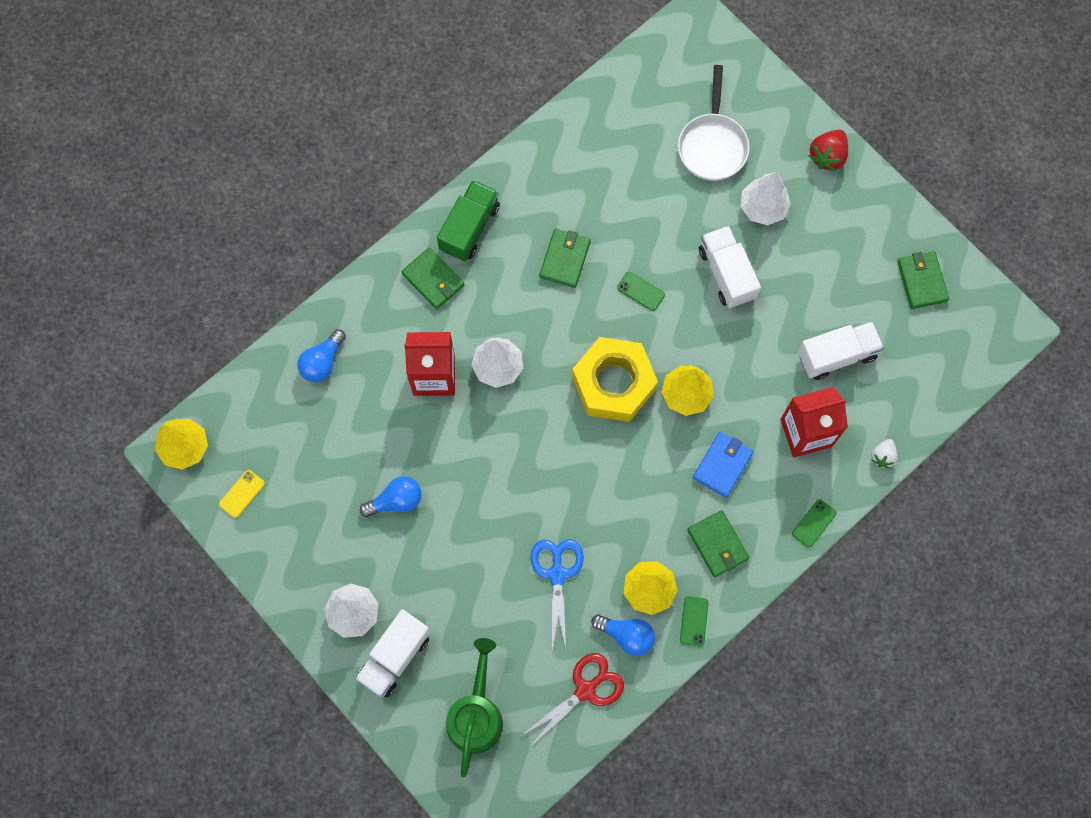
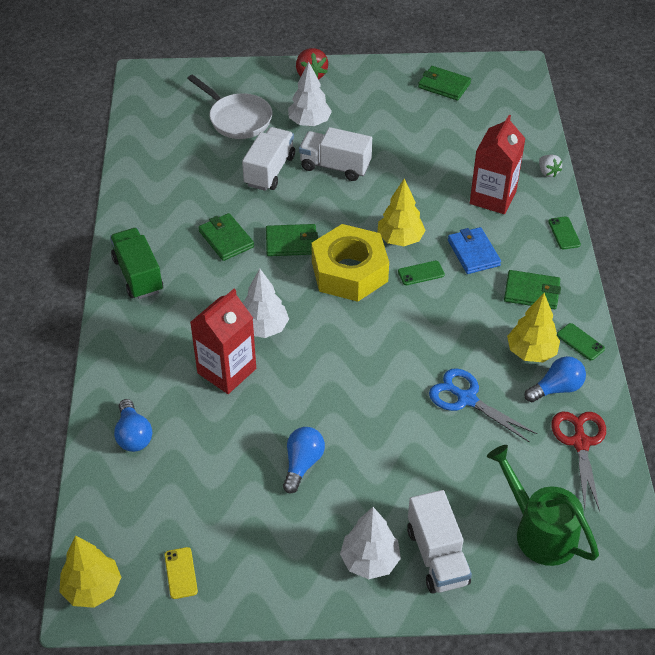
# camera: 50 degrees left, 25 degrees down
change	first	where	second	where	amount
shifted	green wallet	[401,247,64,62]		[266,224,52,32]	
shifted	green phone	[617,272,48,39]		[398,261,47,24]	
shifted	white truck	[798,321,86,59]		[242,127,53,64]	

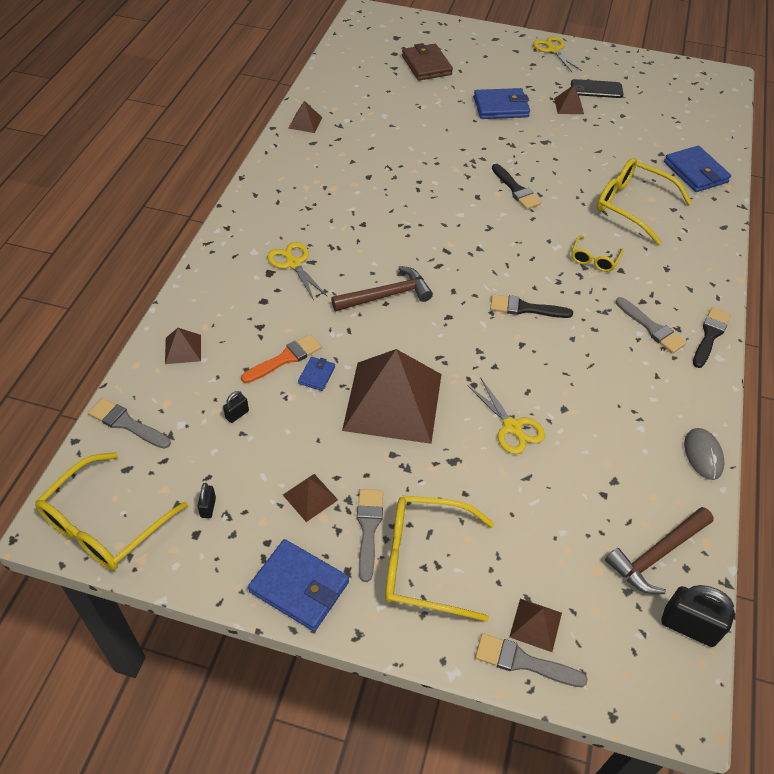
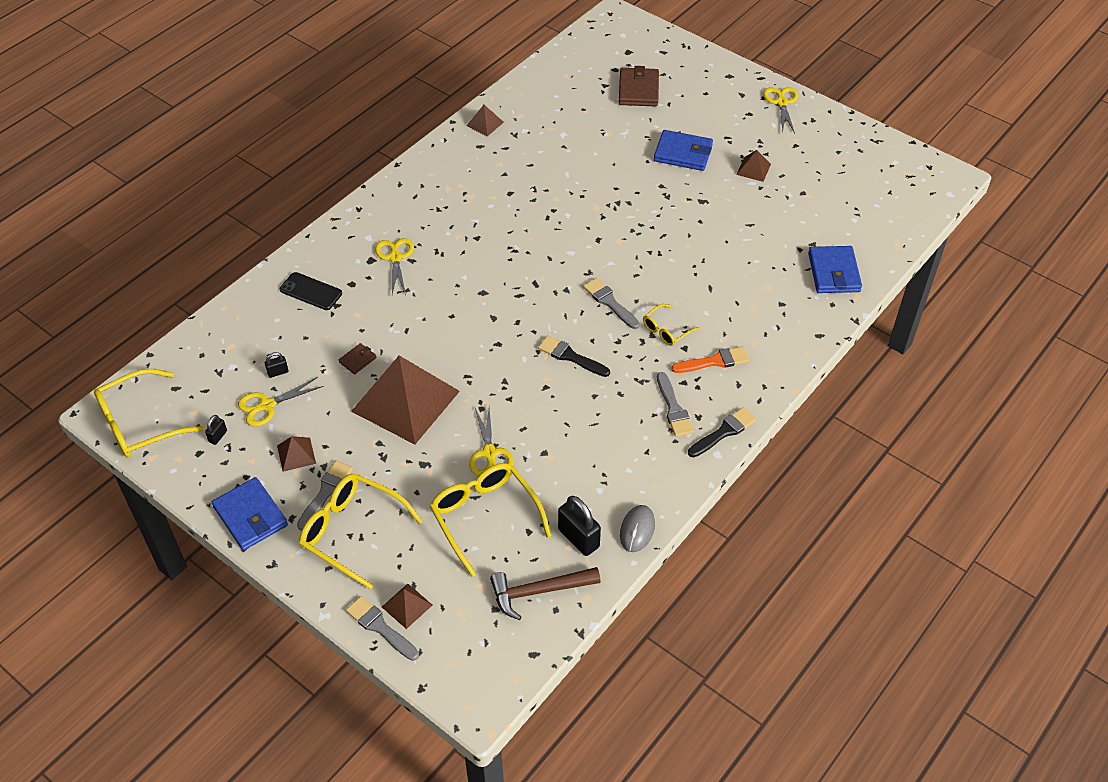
# camera: 25 degrees right, 0 degrees up
change	first	where	second	where	amount
shifted	black phone	[571,79,52,19]		[280,272,62,38]	
shifted	yellow glasses	[597,158,95,87]		[430,463,121,114]	
gone	black brush	[492,164,49,45]			
gone	brown hammer	[331,266,102,45]			
gone	brown pyramid	[165,328,36,36]			
shifted	orange brush	[241,334,81,49]		[671,346,78,27]	
repainted	blue wallet	[298,357,37,34]	brown wallet	[339,343,37,31]	
shifted	grey brush	[88,398,83,51]		[583,278,57,51]	
shifted	black padlock	[661,585,74,62]		[558,496,43,60]	
new			yellow scissors	[238,377,86,50]	

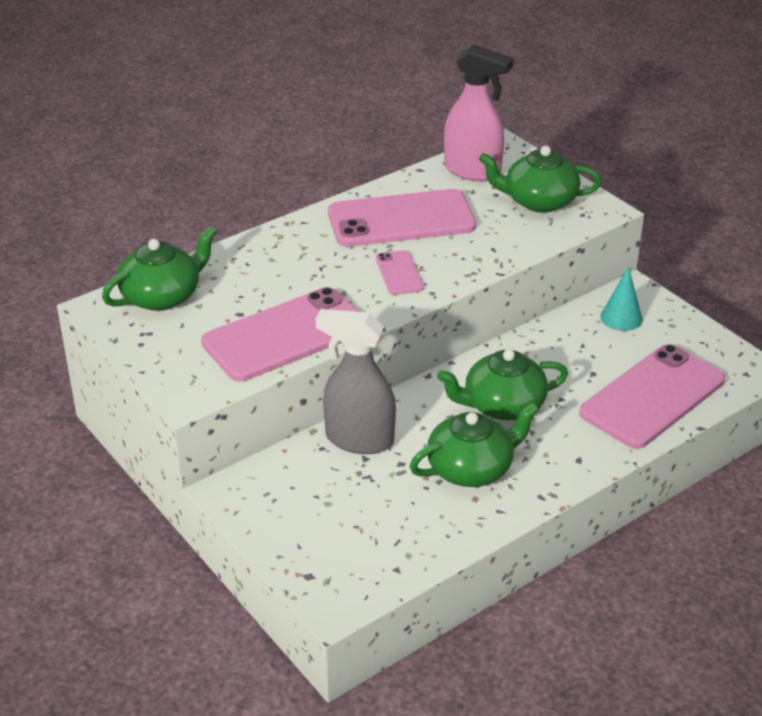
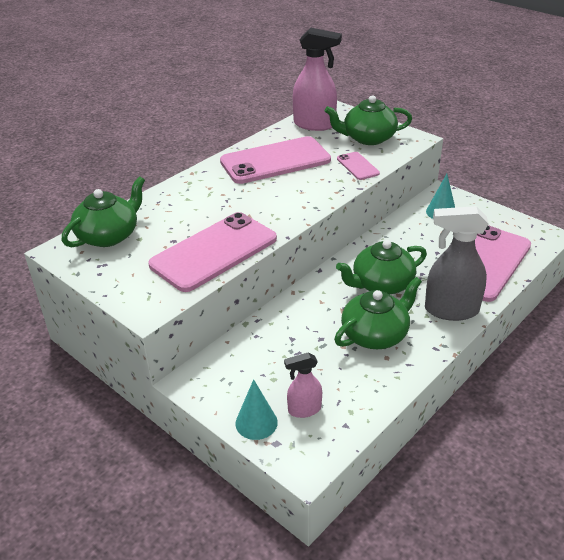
# camera: 10 degrees left, 0 degrees up
change	first	where	second	where	amount
shifted	pink phone	[376,250,48,45]		[337,152,43,28]	
shifted	grey spray bottle	[316,309,80,145]		[425,206,63,115]	
new			pink spray bottle	[284,352,38,66]	
new			turquoise cone	[235,379,43,61]	

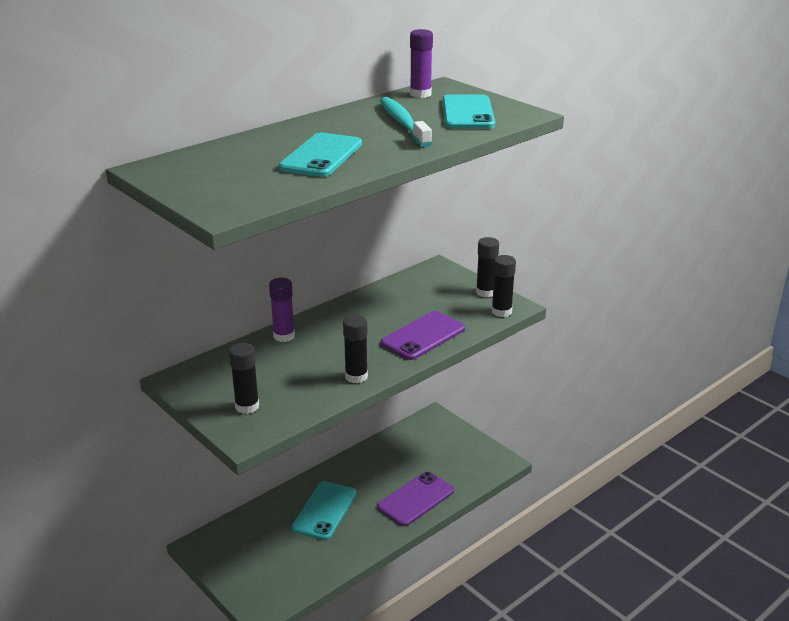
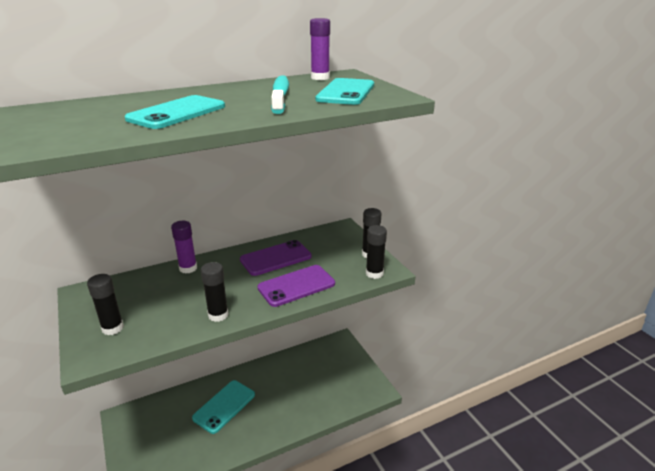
# camera: 15 degrees right, 0 degrees up
change	first	where	second	where	amount
shifted	purple phone	[377,472,77,54]		[240,240,72,36]	

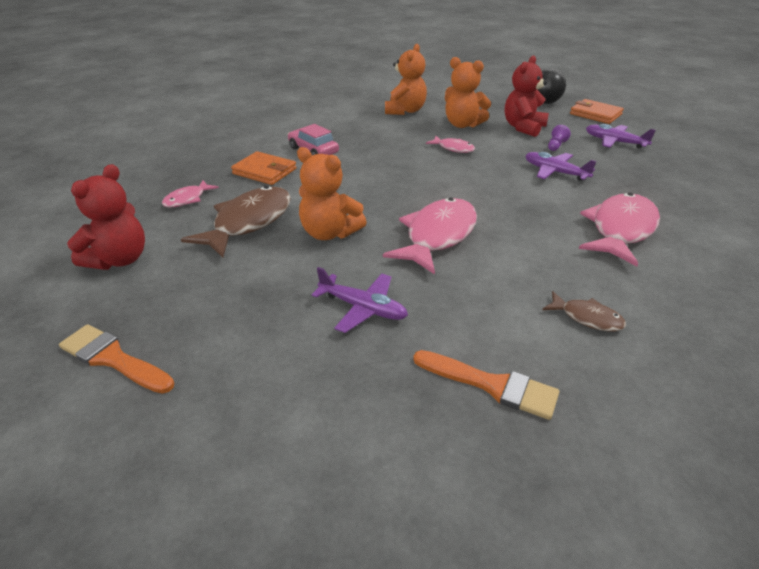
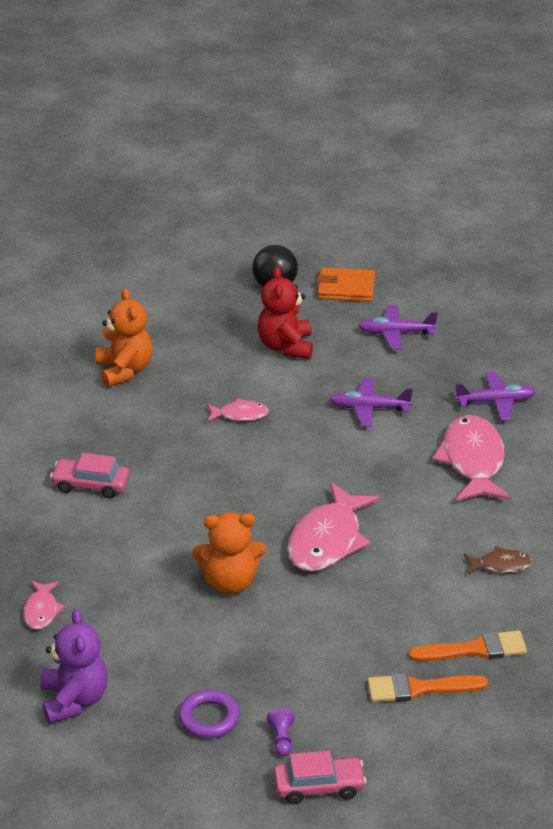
# camera: 35 degrees left, 0 degrees up
change	first	where	second	where	amount
gone	orange teddy bear	[445,57,46,71]			
shifted	purple pawn	[548,125,23,26]		[267,709,28,47]	
gone	orange wallet	[231,151,66,34]			
repainted	red teddy bear	[67,164,78,106]	purple teddy bear	[41,609,67,115]	
gone	brown fish	[181,186,110,72]			
rotated	pink fish	[383,197,94,78]		[287,482,93,89]	150 degrees counterclockwise
shifted	purple plane	[312,267,96,66]		[455,372,81,48]	
shifted	orange brush	[59,324,115,70]		[367,673,121,29]	
new			purple ring	[178,690,62,49]	
new			pink car	[274,751,92,53]	

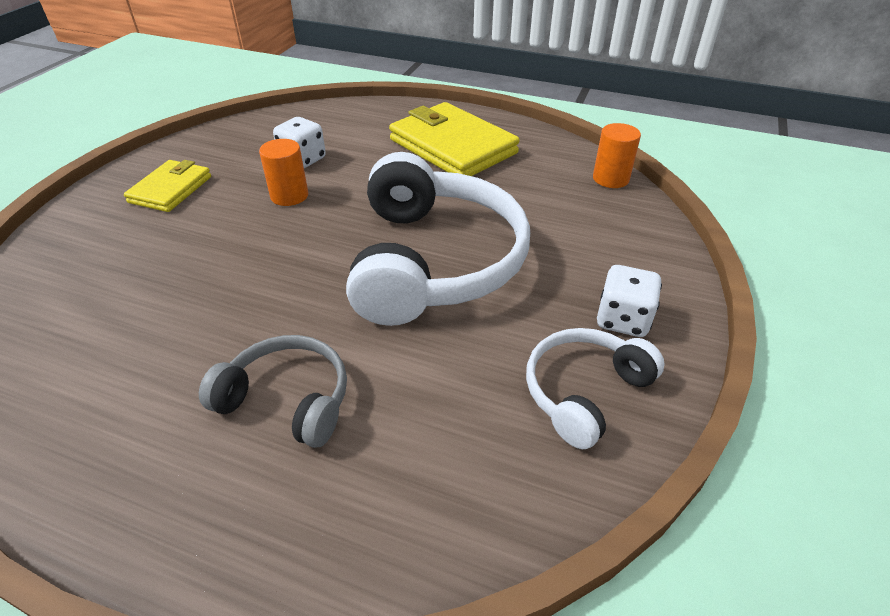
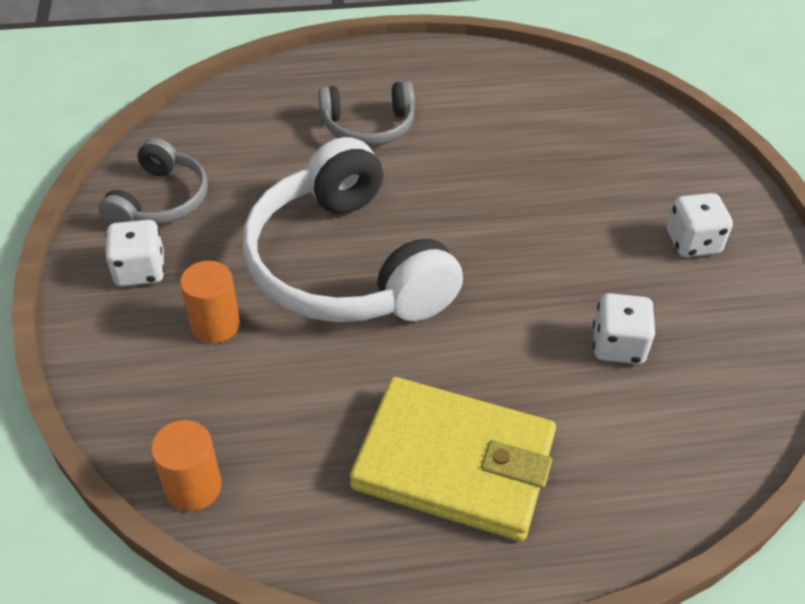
# camera: 150 degrees right, 5 degrees up
change	first	where	second	where	amount
shifted	orange cylinder	[259,139,49,67]		[180,261,60,82]	
swapped	yellow wallet	[124,160,87,52]	white dice	[667,193,66,64]	
repainted	white headphones	[526,328,139,121]	grey headphones	[99,138,109,87]	

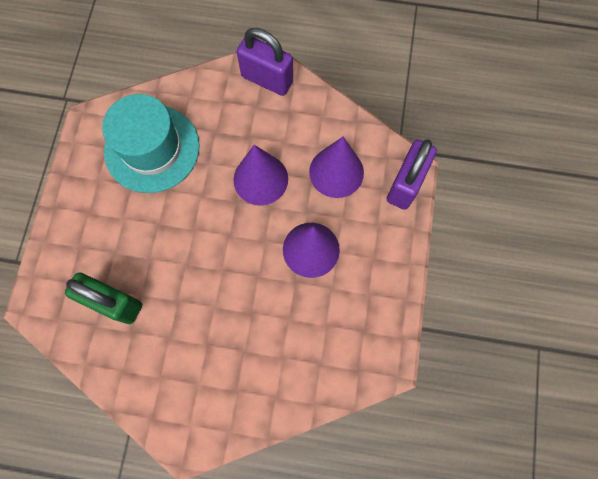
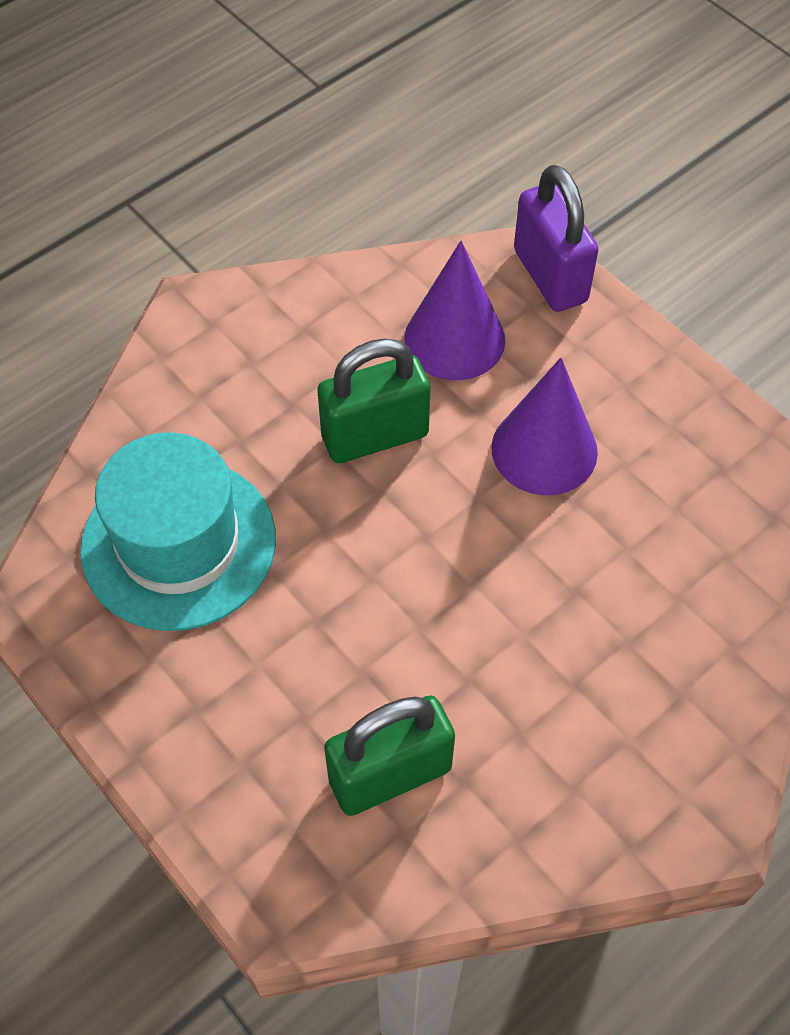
# camera: 50 degrees left, 15 degrees down
change	first	where	second	where	amount
gone	purple padlock	[237,28,56,68]			
swapped	purple cone	[234,145,54,60]	green padlock	[317,338,114,125]	

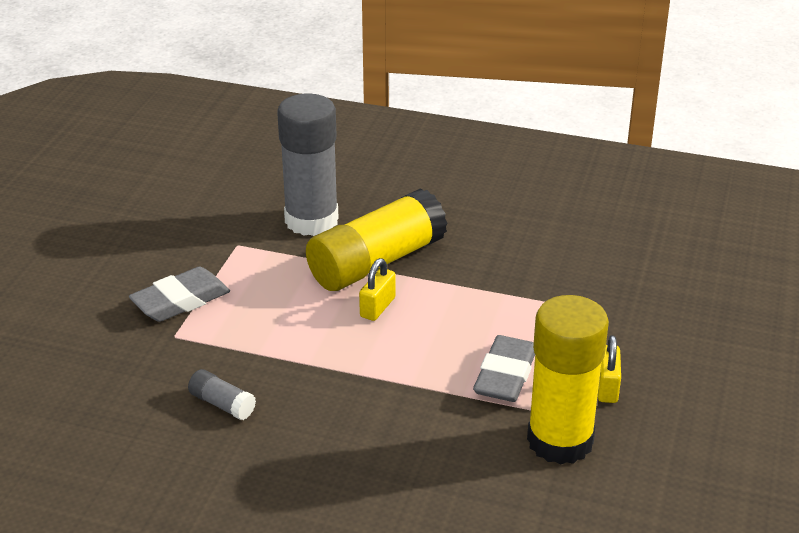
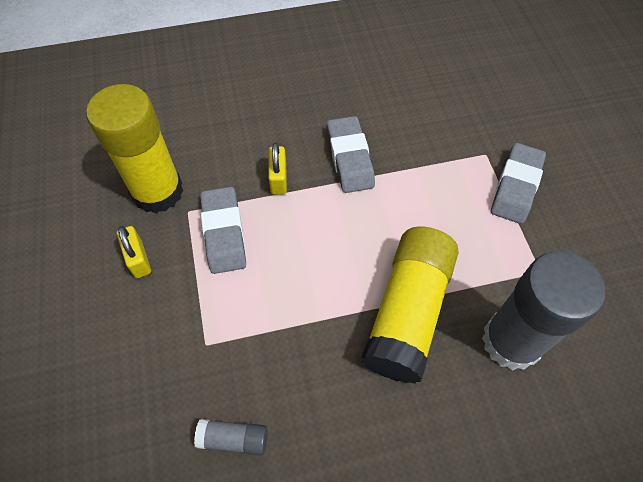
# camera: 150 degrees right, 25 degrees up
change	first	where	second	where	amount
shifted	yellow padlock	[359,258,37,63]		[268,143,19,52]	
shifted	grey glue stick	[188,369,68,51]		[194,419,74,37]	
new			grey eraser	[327,116,48,77]	

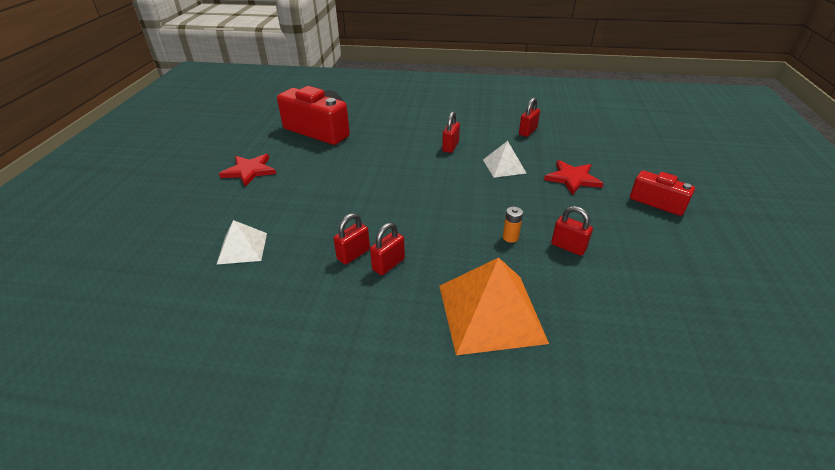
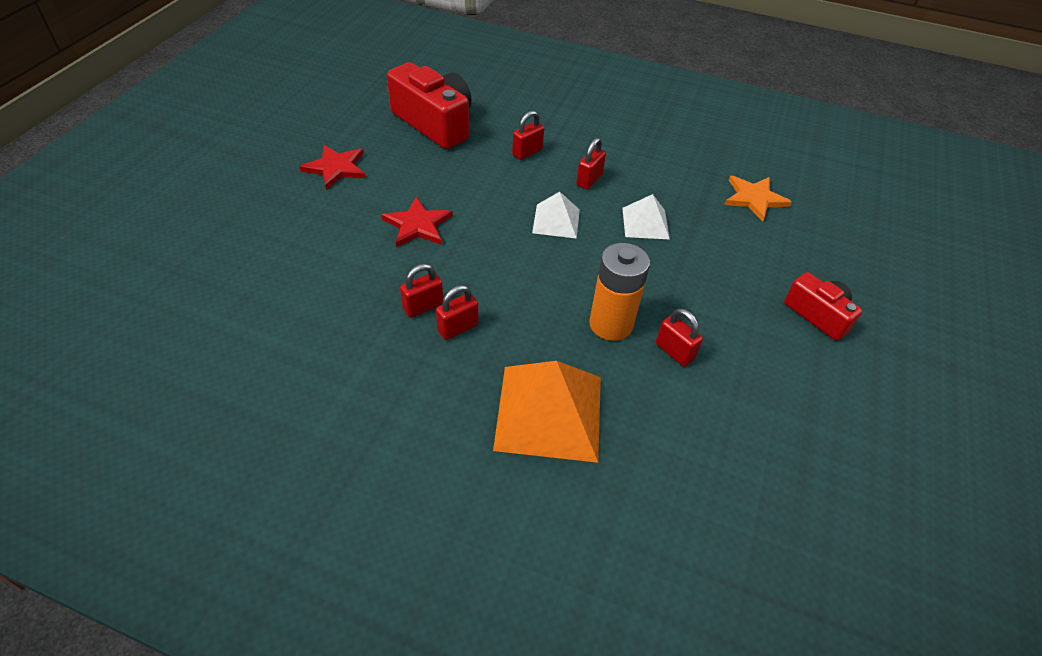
# camera: 10 degrees right, 10 degrees up
change	first	where	second	where	amount
shifted	red padlock	[519,97,21,40]		[512,111,32,49]	
shifted	red star	[544,160,60,35]		[381,197,72,50]	
scaled	orange battery	[503,207,20,36]		[589,243,61,98]	x2.29
shifted	white pyramid	[216,220,51,45]		[532,192,48,47]	
new			orange star	[724,176,68,46]	

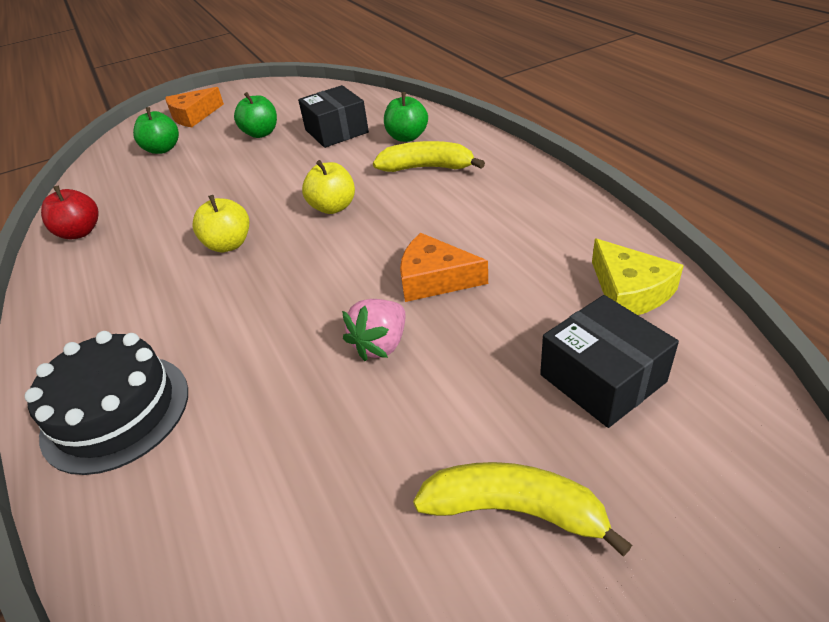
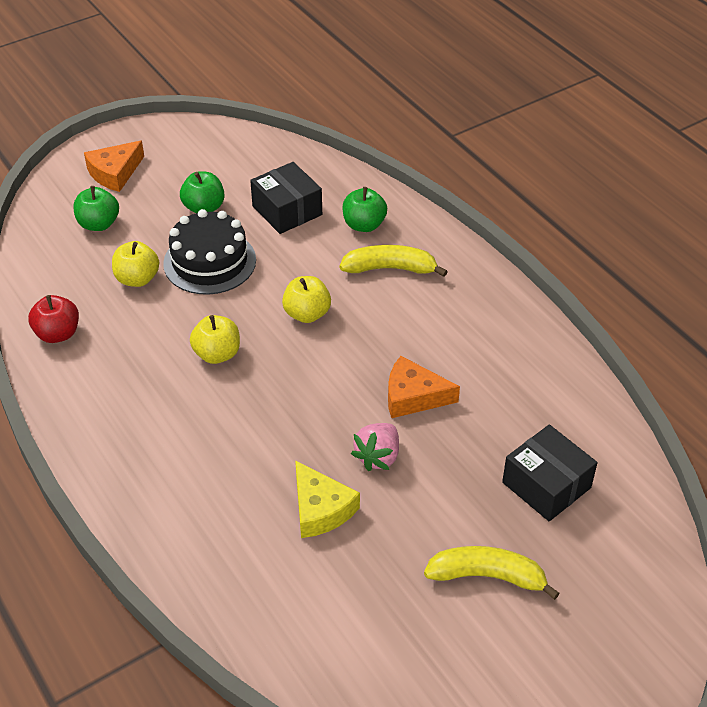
# camera: 10 degrees left, 5 degrees up
change	first	where	second	where	amount
shifted	yellow cheese	[592,239,92,76]		[295,460,65,78]	
shifted	black cake	[25,331,163,144]		[163,209,93,86]	
new			yellow apple	[112,241,47,46]	

